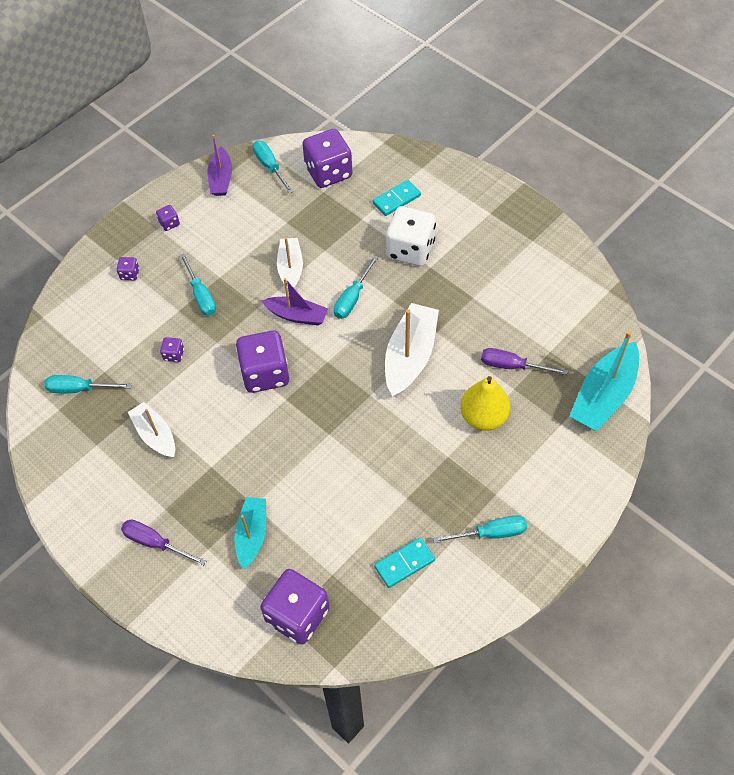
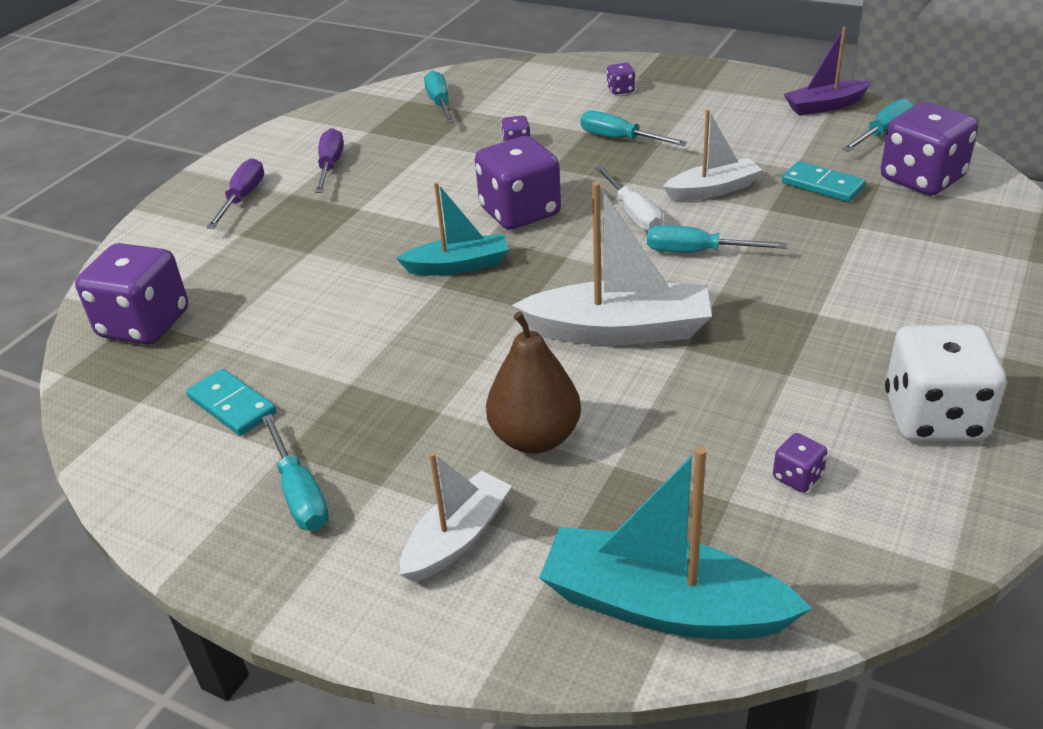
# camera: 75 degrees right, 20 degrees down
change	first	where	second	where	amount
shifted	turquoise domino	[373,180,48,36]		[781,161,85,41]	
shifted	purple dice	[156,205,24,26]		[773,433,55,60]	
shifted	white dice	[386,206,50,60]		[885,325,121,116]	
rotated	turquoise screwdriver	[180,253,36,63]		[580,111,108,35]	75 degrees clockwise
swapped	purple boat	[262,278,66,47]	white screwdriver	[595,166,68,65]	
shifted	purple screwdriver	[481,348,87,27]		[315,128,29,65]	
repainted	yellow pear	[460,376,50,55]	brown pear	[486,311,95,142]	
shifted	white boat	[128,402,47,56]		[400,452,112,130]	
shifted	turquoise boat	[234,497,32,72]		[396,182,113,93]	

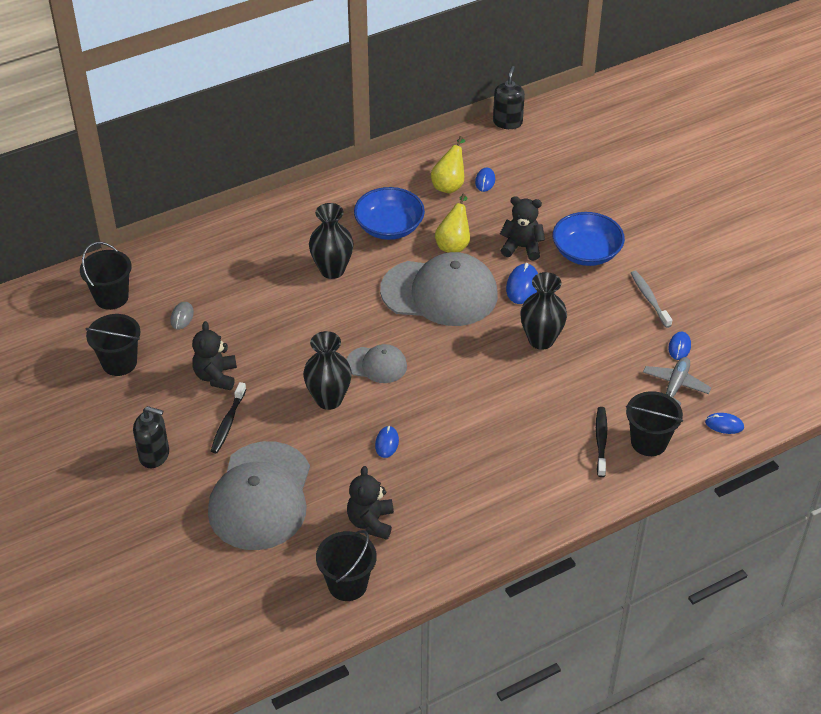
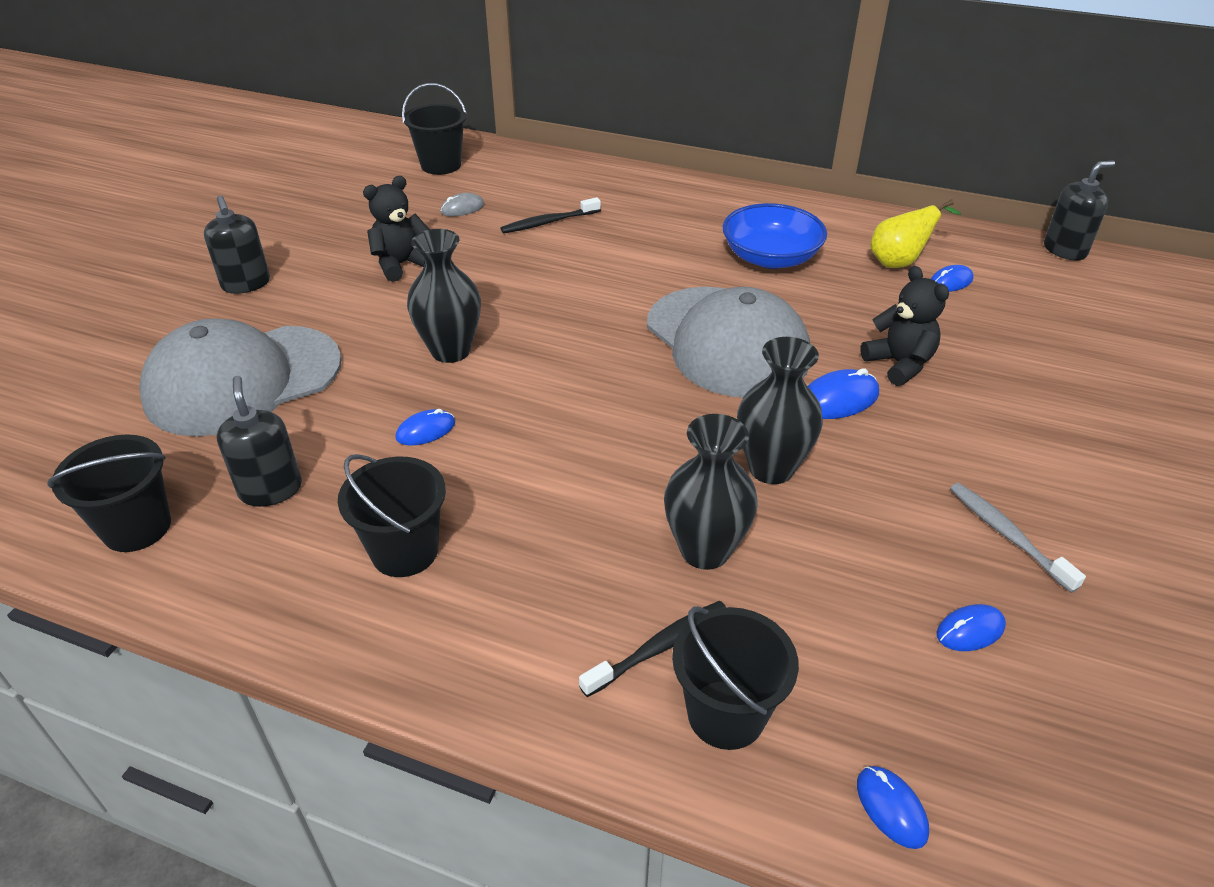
# camera: 50 degrees right, 5 degrees down
change	first	where	second	where	amount
gone	yellow pear	[435,194,35,59]			
shifted	black vase	[309,203,44,76]		[664,414,94,156]	
gone	blue bowl	[553,212,72,54]			
rotated	grey toothbrush	[631,271,41,57]		[950,483,136,110]	60 degrees counterclockwise
shifted	black bucket	[85,314,55,62]		[338,454,108,123]	
gone	grey cap	[346,344,61,39]			
gone	grey plane	[643,357,68,48]			
shifted	black toothbrush	[211,382,35,71]		[500,197,101,36]	
swapped	black teddy bear	[347,466,47,74]	black soap dispenser	[216,376,86,131]	

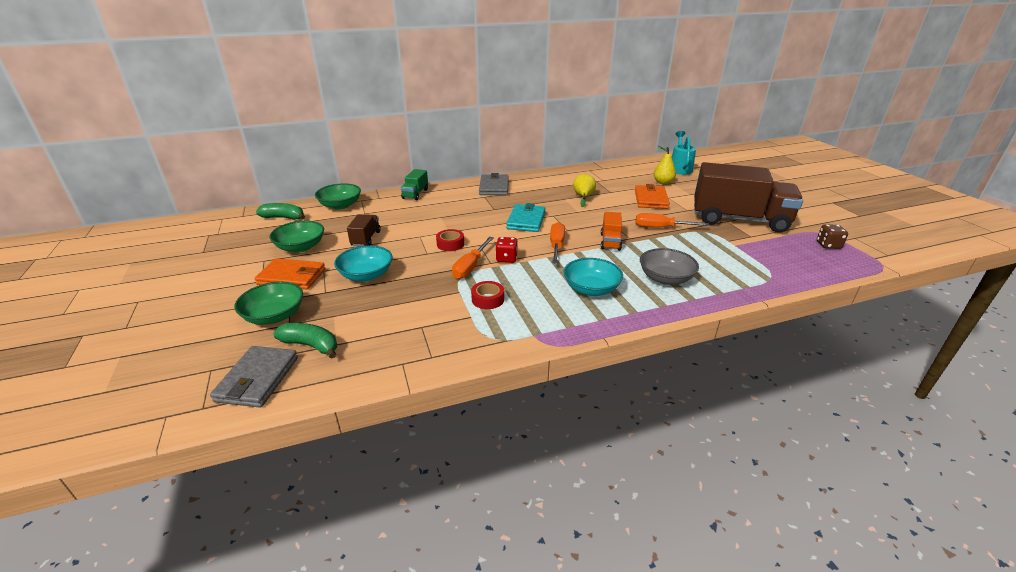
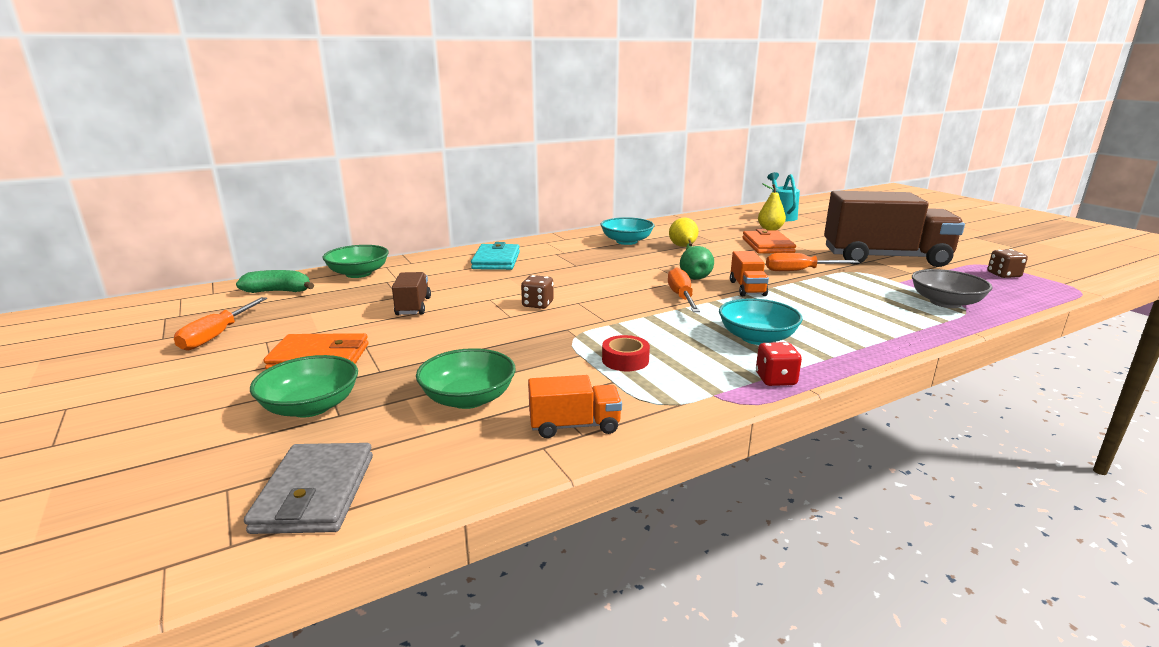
# camera: 10 degrees left, 10 degrees down
change	first	where	second	where	amount
gone	green truck	[401,169,27,31]			
gone	grey wallet	[479,173,30,22]			
shifted	turquoise wallet	[506,203,40,29]		[471,242,49,28]	
shifted	green bowl	[269,221,55,31]		[416,348,100,61]	
swapped	red tape	[436,229,28,22]	brown dice	[521,275,33,34]	
shifted	orange screwdriver	[452,237,42,42]		[174,297,93,54]	
shifted	red dice	[496,237,22,26]		[756,342,46,44]	
shifted	turquoise bowl	[334,245,59,36]		[601,217,54,28]	
shifted	grey bowl	[640,248,59,37]		[912,269,81,39]	
gone	green banana	[273,323,64,36]			
new			green pear	[680,246,34,34]	
new			orange truck	[528,375,94,63]	

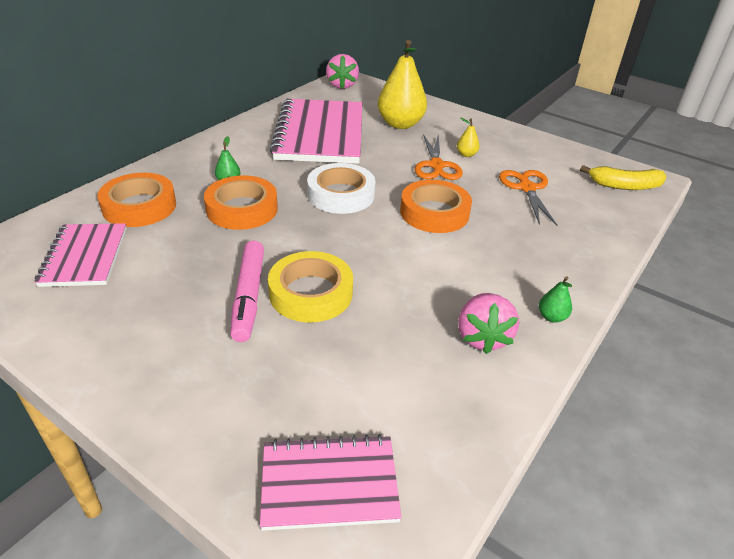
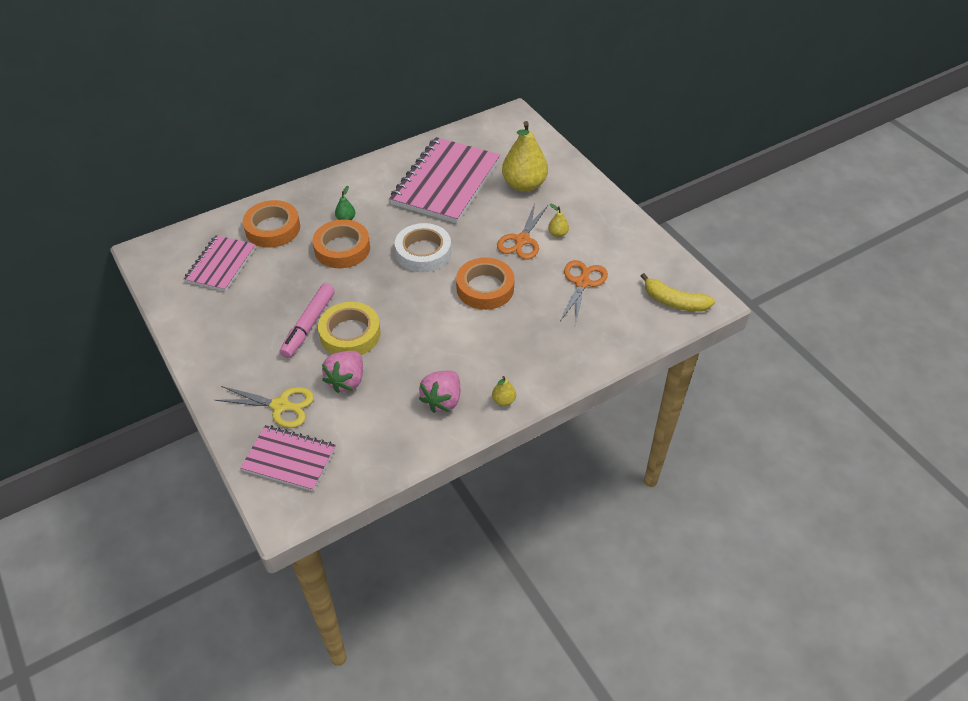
# camera: 25 degrees right, 10 degrees up
change	first	where	second	where	amount
shifted	pink strawberry	[326,54,33,35]		[322,351,41,42]	
repainted	green pear	[539,276,33,47]	yellow pear	[492,376,24,30]	
new			yellow scissors	[215,386,99,42]	

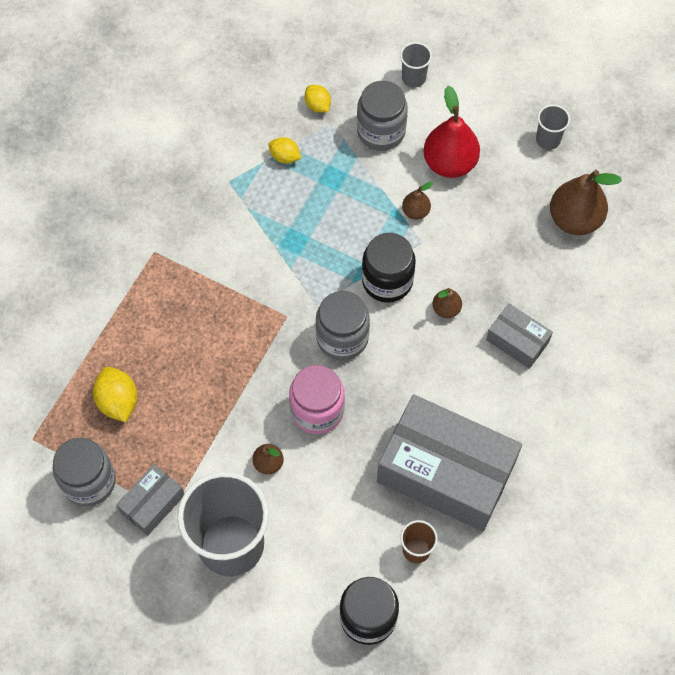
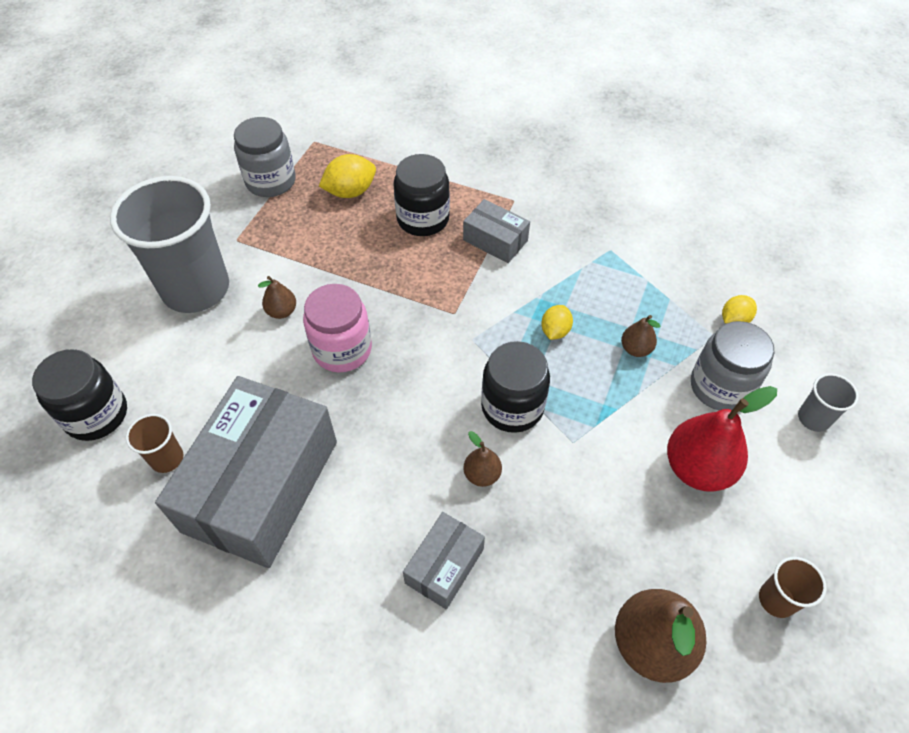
# camera: 85 degrees right, 10 degrees down
change	first	where	second	where	amount
repainted	grey cup	[536,104,34,46]	brown cup	[759,557,68,61]	
shifted	yellow lemon	[268,137,34,27]		[541,305,32,35]	
shifted	brown pear	[402,182,31,38]		[621,315,39,42]	
gone	grey jar	[316,291,54,69]			
shifted	grey box	[116,464,68,72]		[463,199,67,64]	
new			black jar	[393,154,57,82]	

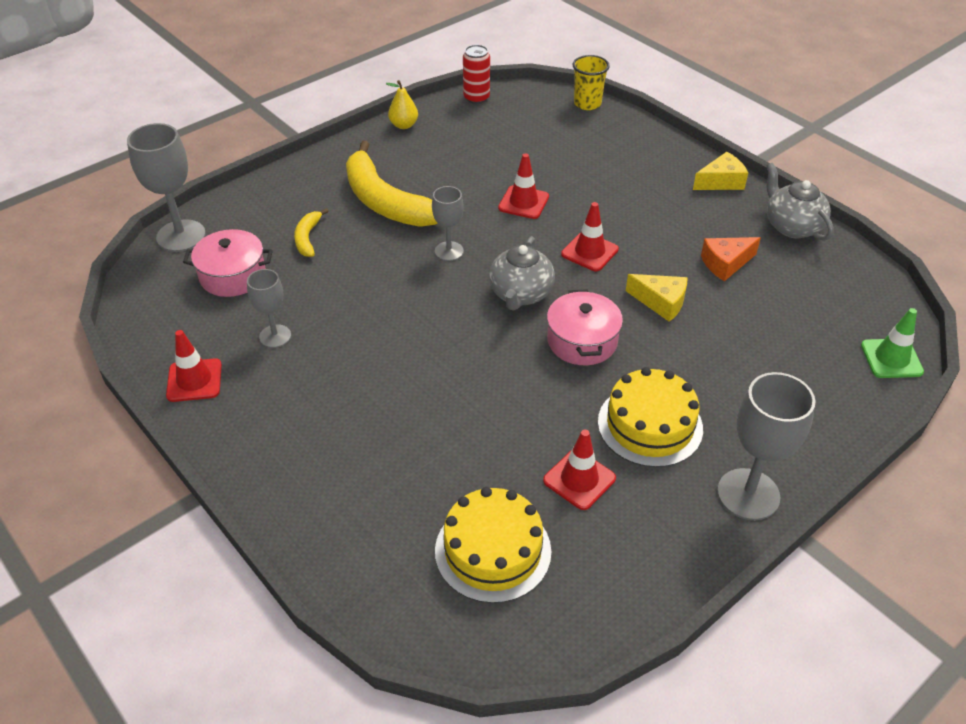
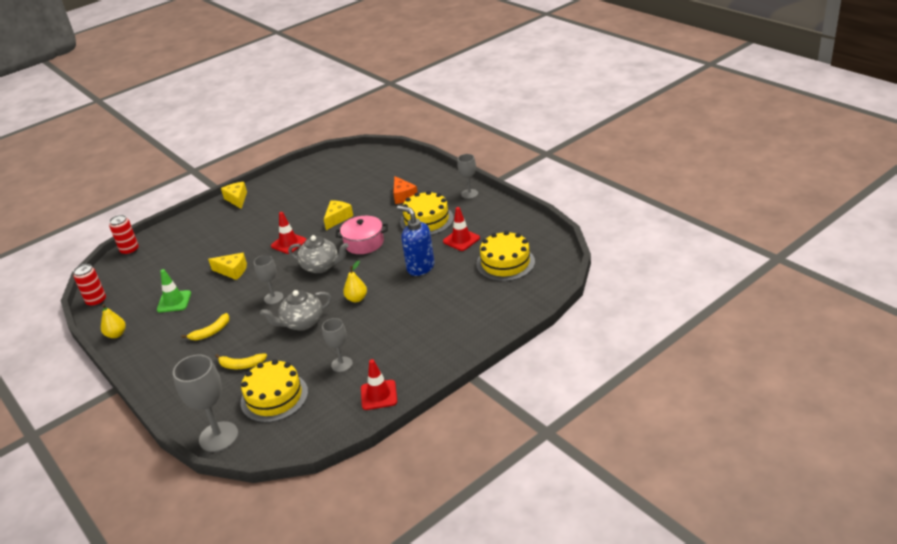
# camera: 85 degrees left, 10 degrees down
change	first	where	second	where	amount
swapped	yellow cup	[573,55,37,55]	red can	[109,215,30,40]	
scaled	yellow banana	[346,141,91,86]		[181,313,49,27]	x0.46
swapped	red traffic cone	[498,153,51,66]	yellow cheese	[208,253,39,27]	
shifted	grey teapot	[766,163,68,78]		[260,290,72,41]	
swapped	pink pot	[183,229,90,68]	yellow cake	[241,359,67,64]	
shifted	orange cheese	[701,237,60,44]		[393,176,25,28]	
shifted	green traffic cone	[861,308,63,70]		[157,269,34,44]	
scaled	grey goblet	[717,372,98,148]		[457,154,21,45]	x0.59
new			blue soap dispenser	[397,206,37,70]	
new			yellow pear	[343,261,24,41]	

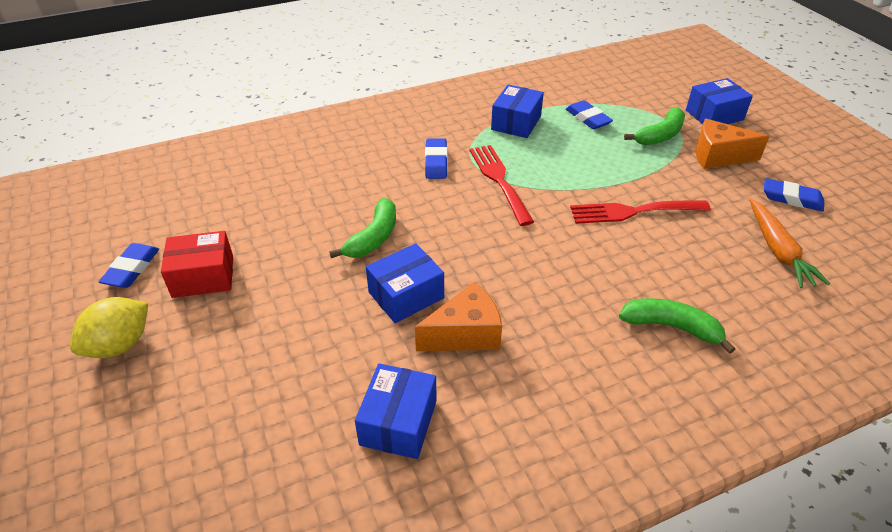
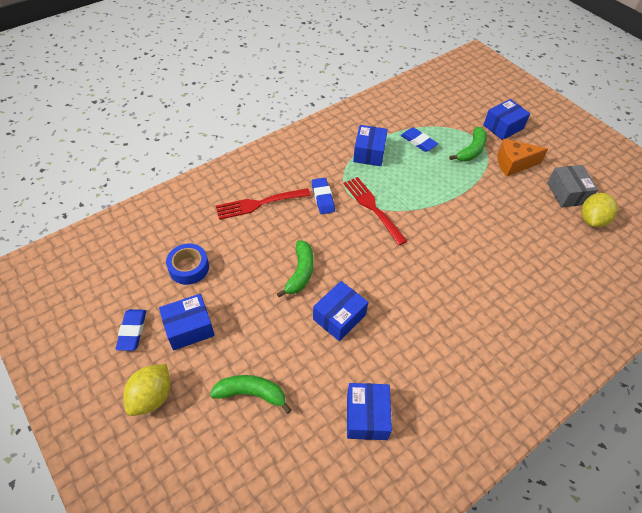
# camera: 15 degrees left, 10 degrees up
change	first	where	second	where	amount
swapped	blue eraser	[764,178,60,33]	grey box	[547,165,51,43]	
gone	orange carrot	[750,199,80,89]			
shifted	red fork	[570,200,141,24]		[216,188,95,32]	
repainted	red box	[161,231,72,67]	blue box	[159,294,56,56]	
gone	orange cheese	[415,282,87,69]			
shifted	green banana	[619,298,116,56]		[210,375,81,39]	
new			yellow lemon	[581,193,37,34]	
new			blue tape	[166,244,43,41]	

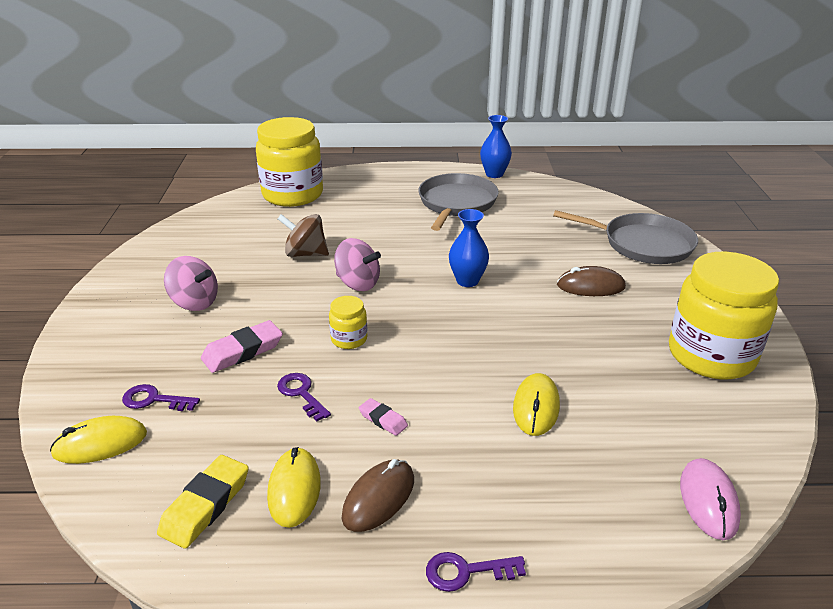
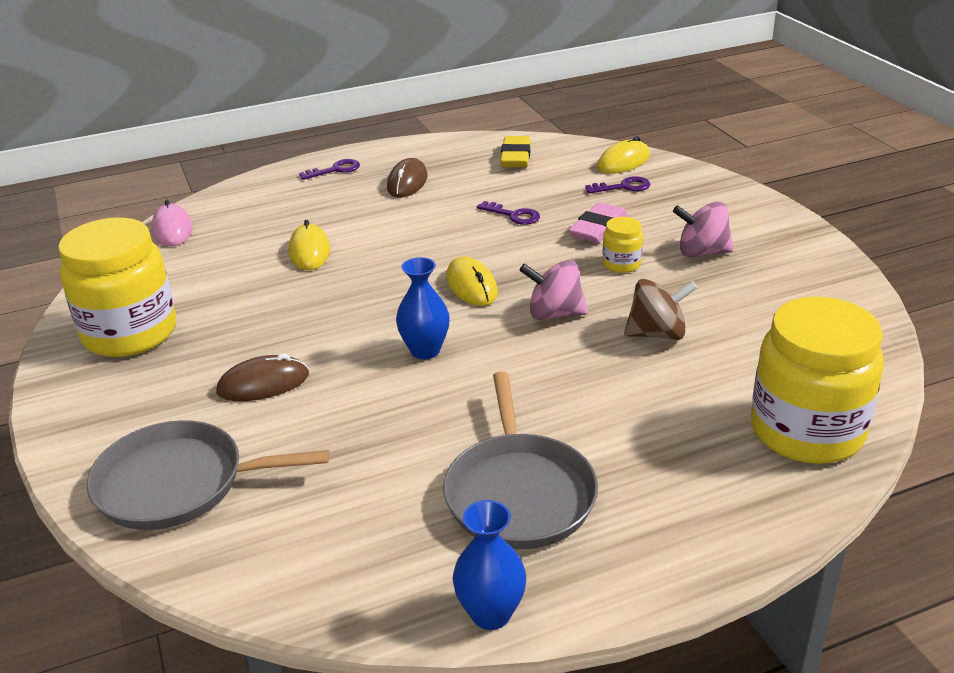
# camera: 160 degrees right, 0 degrees up
change	first	where	second	where	amount
shifted	yellow jar	[329,296,38,53]		[602,217,41,56]	
gone	pink eraser	[359,398,49,38]			
shifted	yellow mouse	[267,447,54,81]		[446,257,52,49]	

